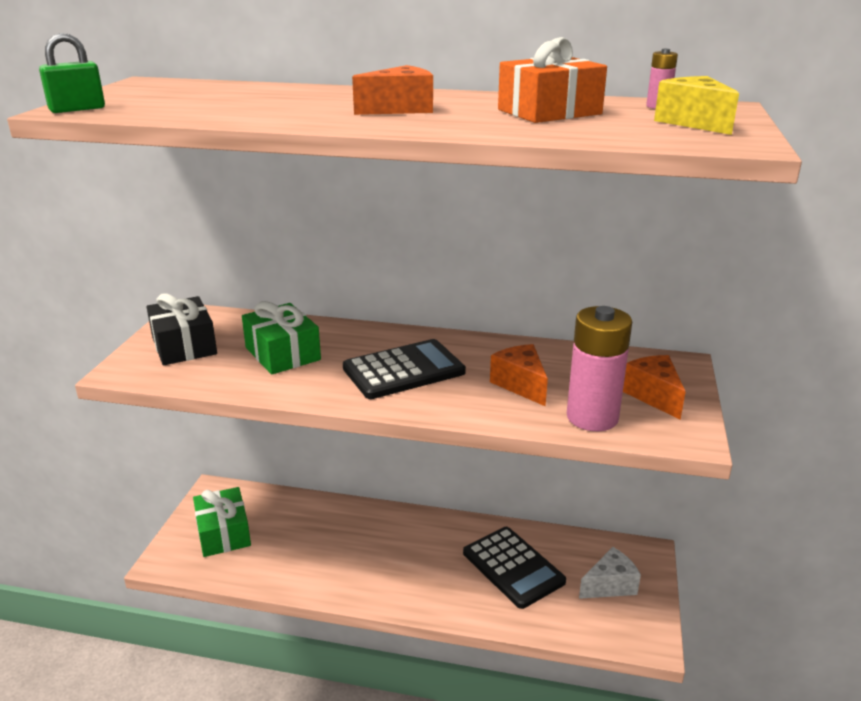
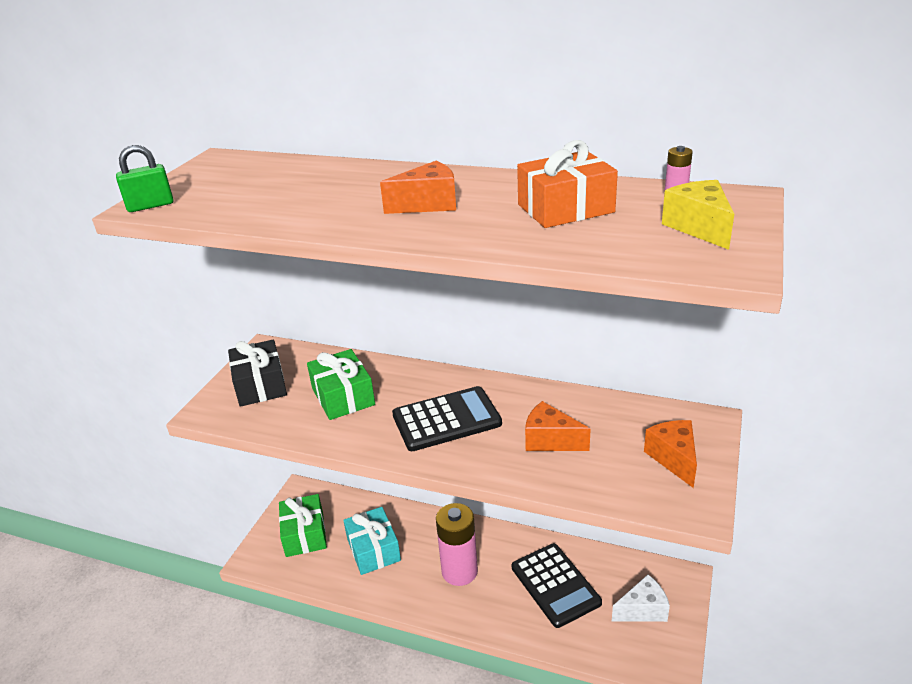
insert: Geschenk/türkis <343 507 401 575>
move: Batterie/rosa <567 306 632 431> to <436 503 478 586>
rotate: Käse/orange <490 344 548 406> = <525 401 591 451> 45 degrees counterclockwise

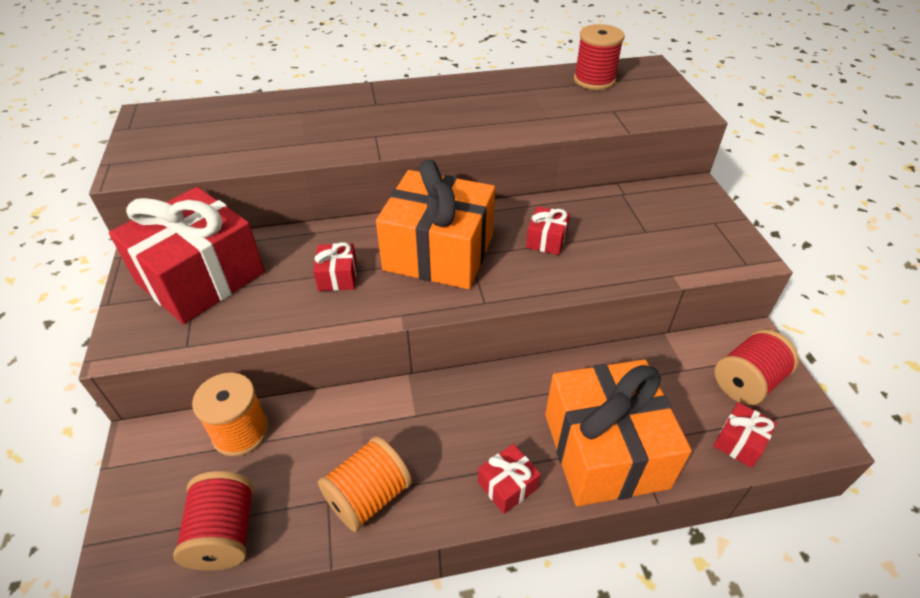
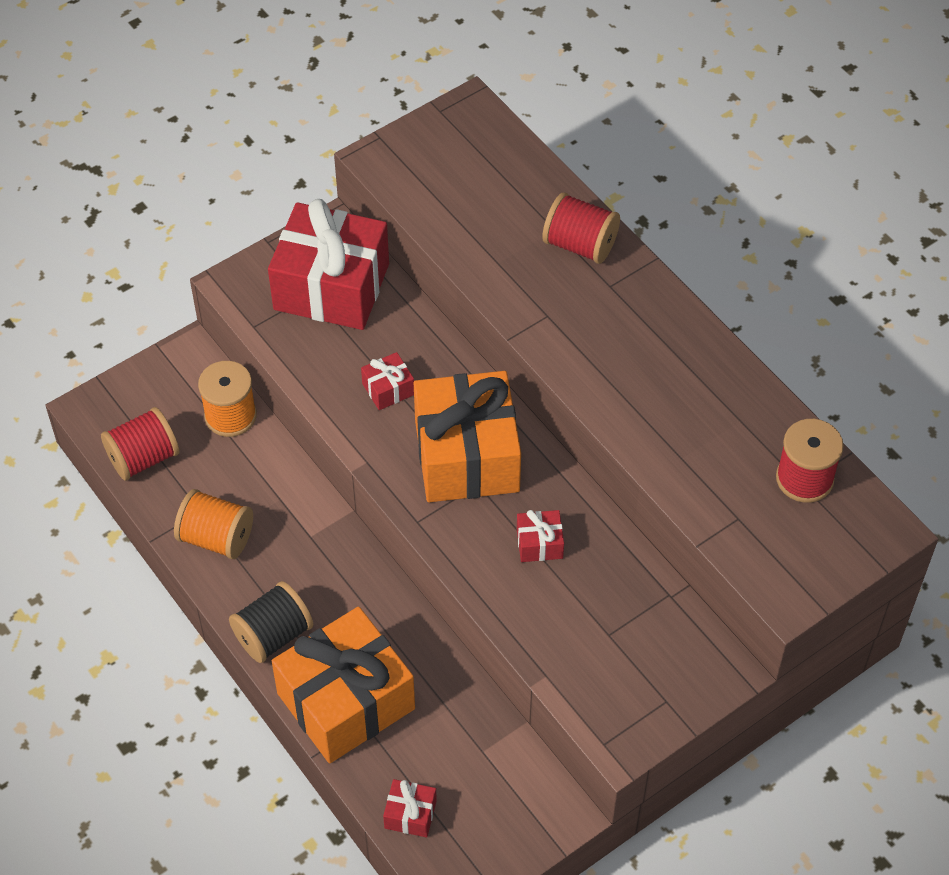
move: Garnrolle/rot <714 329 799 405> to <542 192 620 264>
replace: Geschenk/rot <478 444 541 514> to Garnrolle/schwarz <229 581 313 663>

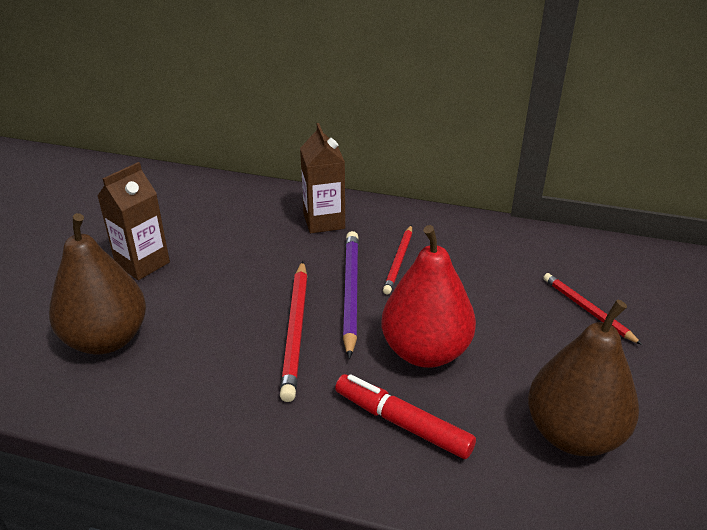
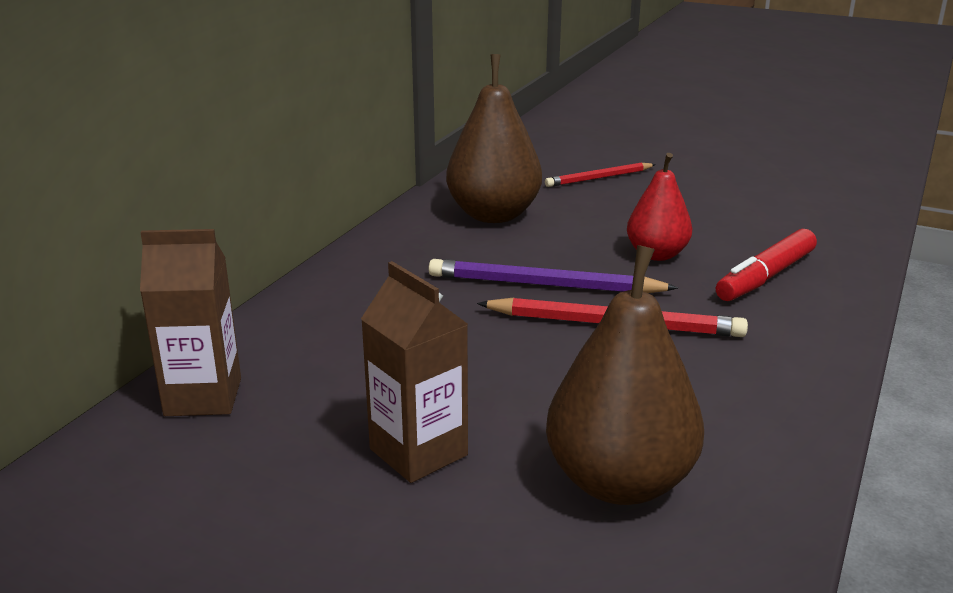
delete: Bleistift/rot <383 225 412 294>
move: Getränkekarton/braun <300 123 345 233> to <140 229 241 416>; Birne/braun <528 300 639 456> to <446 54 542 223>
resize: Birne/rot <382 225 476 368> = <627 153 692 261> x0.62

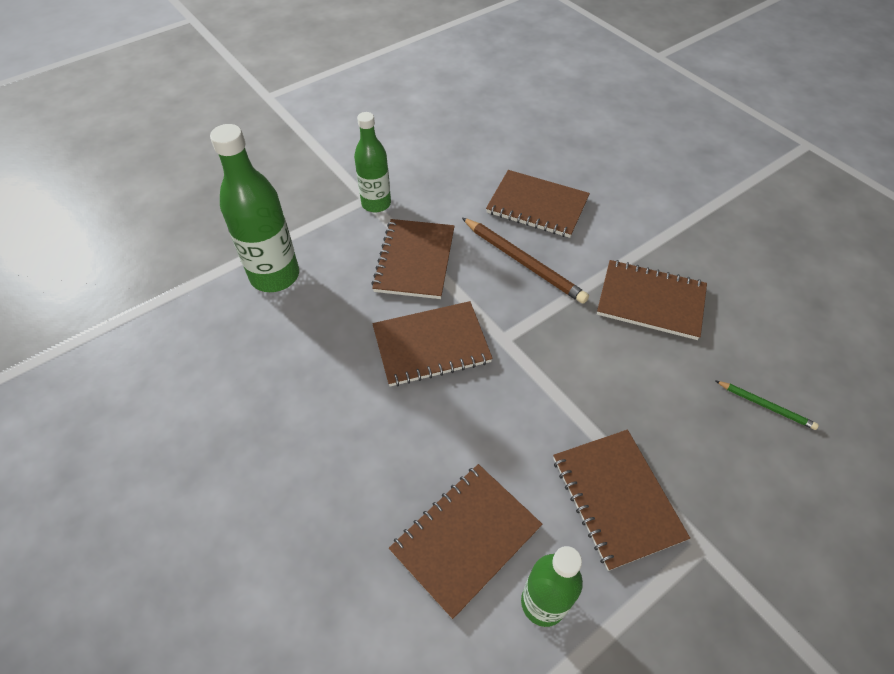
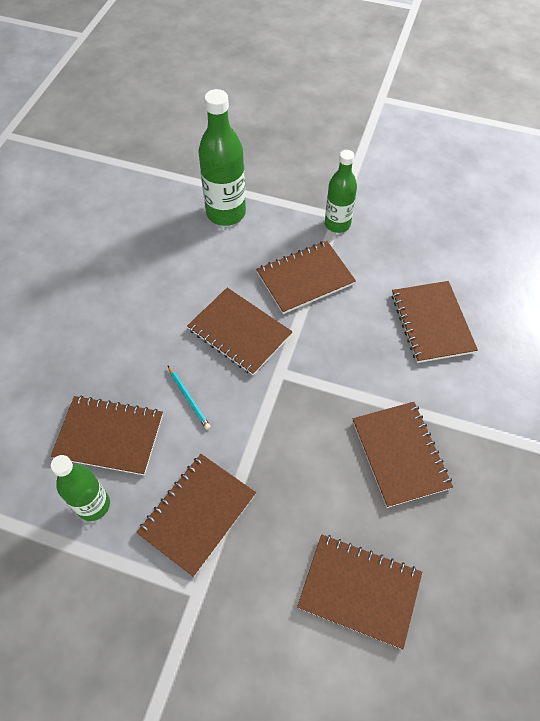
delete: Bleistift/braun <462 218 589 304>
insert: Bleistift/türkis <168 366 211 430>
replace: Bleistift/grün <716 381 819 430> to Notizbuch/braun <297 534 422 649>

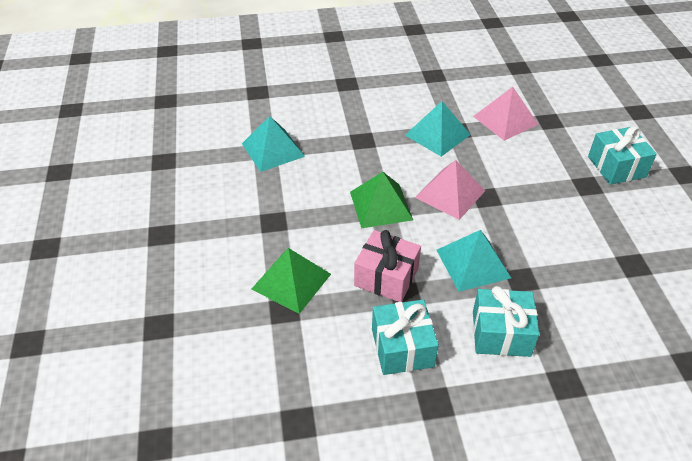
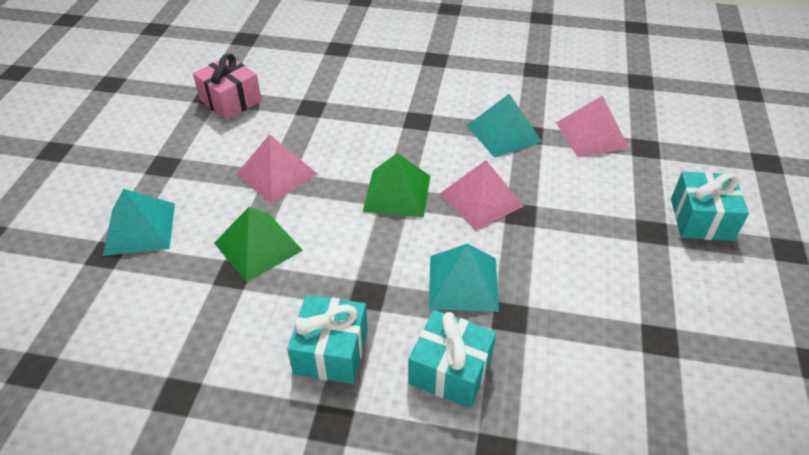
insert: Pyramide/rosa <236 134 318 203>
move: Pyramide/türkis <242 116 305 172> to <103 189 175 256>; Geschenk/rosa <354 230 421 302> to <193 53 262 120>

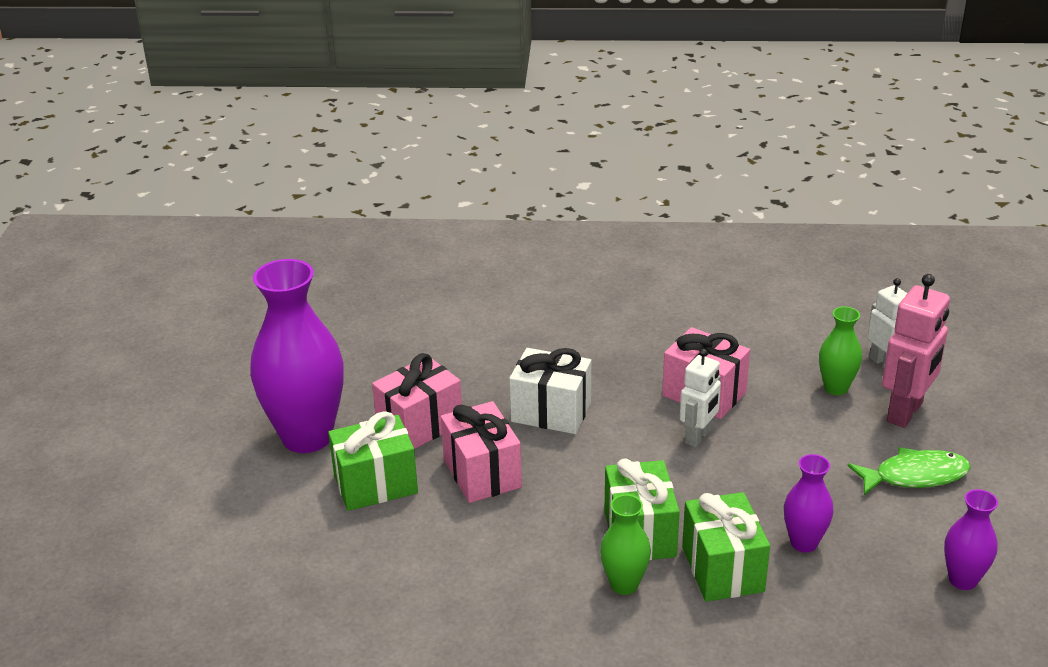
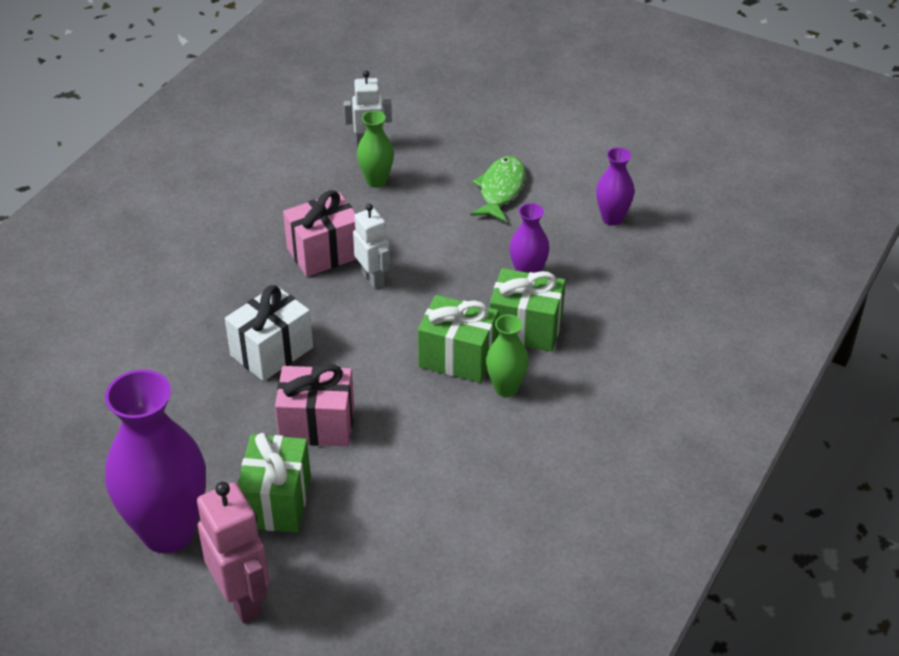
delete: Geschenk/rosa <372 353 462 449>
move: Roboter/rosa <882 274 950 428> to <197 482 269 623>

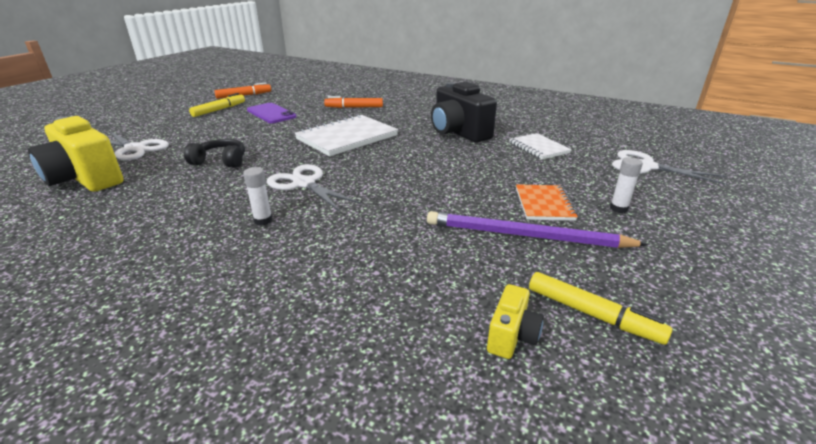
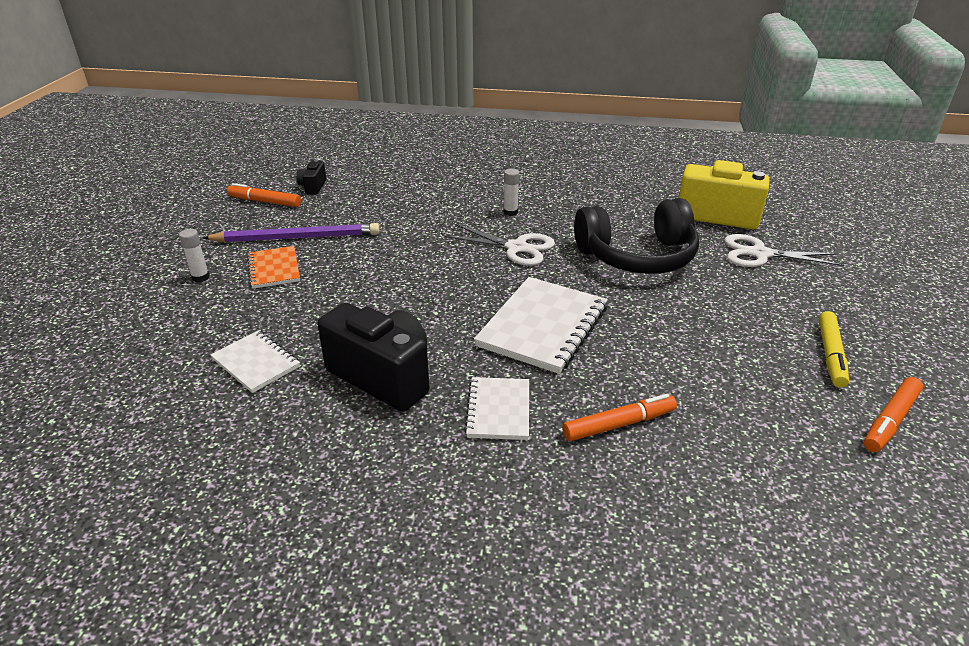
delete: Handy/lila <247 103 297 123>; Schere/weiß <612 150 727 185>
insert: Notizbuch/weiß <464 377 529 440>
recolor: Filzstift/gelb <529 272 673 345> to Filzstift/orange <227 183 301 207>; Kamera/gelb <487 284 544 359> to Kamera/schwarz <296 160 326 194>
resize: Kopfhörer/schwarz <184 139 245 168> = <574 198 699 274> x1.94

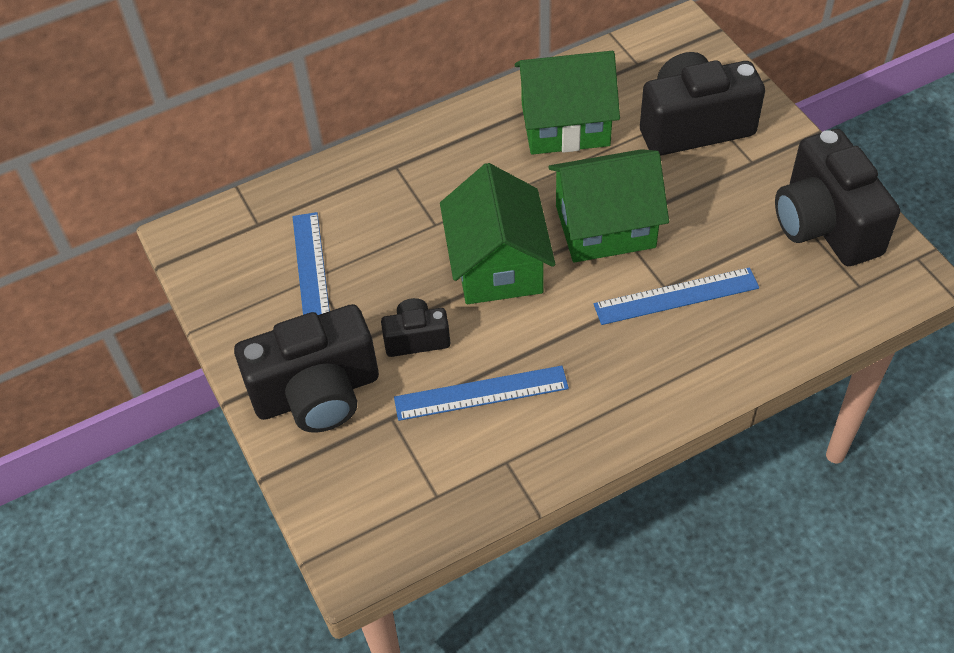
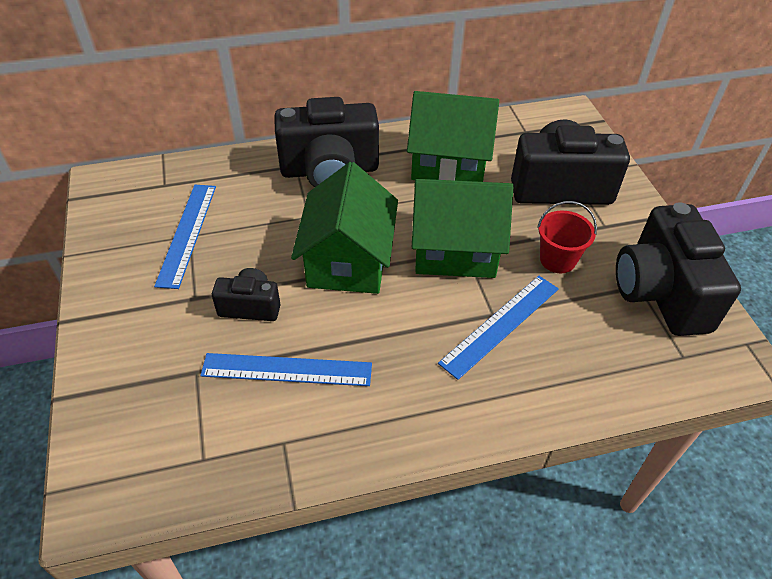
insert: Eimer/rot <537 201 597 273>
move: Kamera/schwarz <234 304 379 433> to <274 97 379 187>
rotate: Lineal/blau <594 267 759 325> = <438 276 559 380> 45 degrees counterclockwise

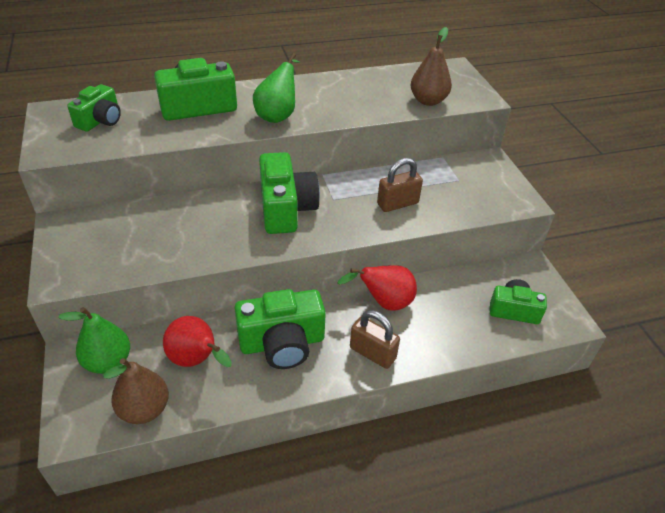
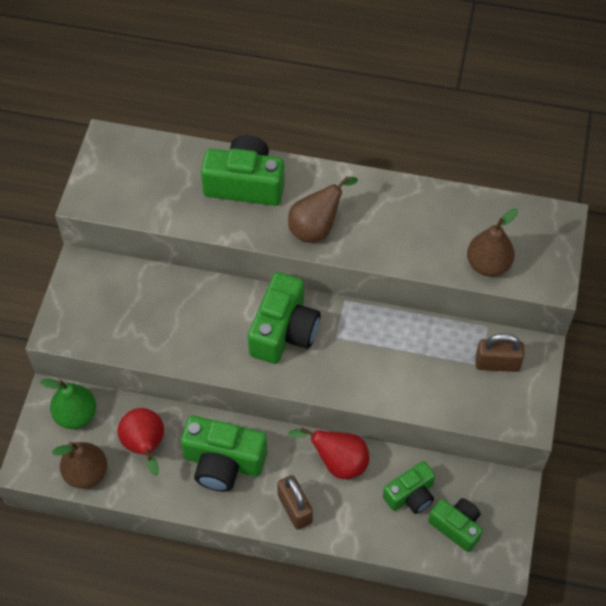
move: Kamera/grün <67 84 121 132> to <383 461 435 514>; Vorhängeschloss/braun <377 158 423 212> to <475 333 524 372>
recolor: Birne/grün <253 53 300 123> to Birne/braun <288 176 358 243>

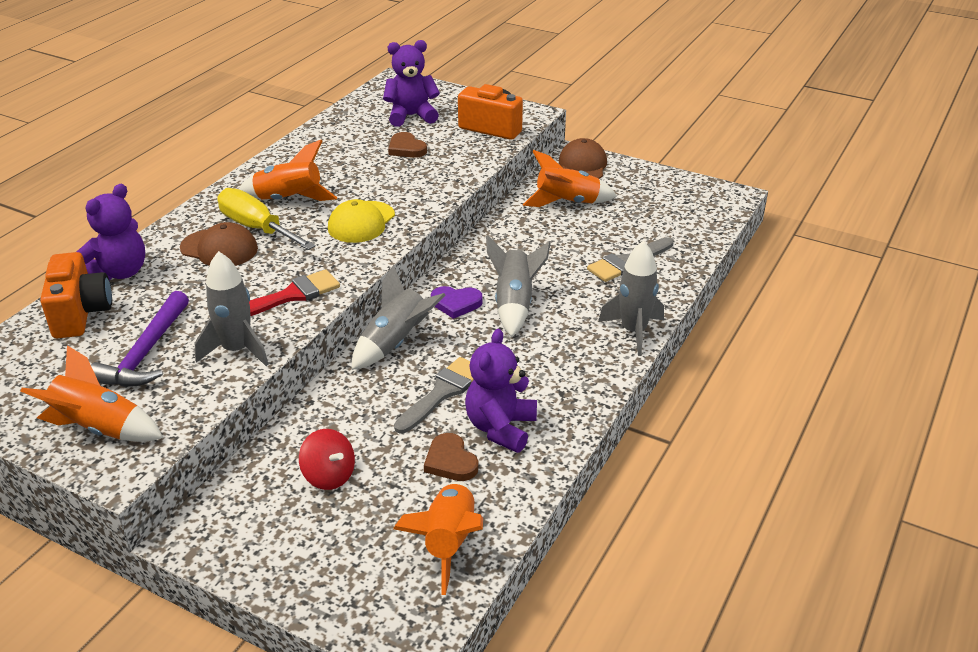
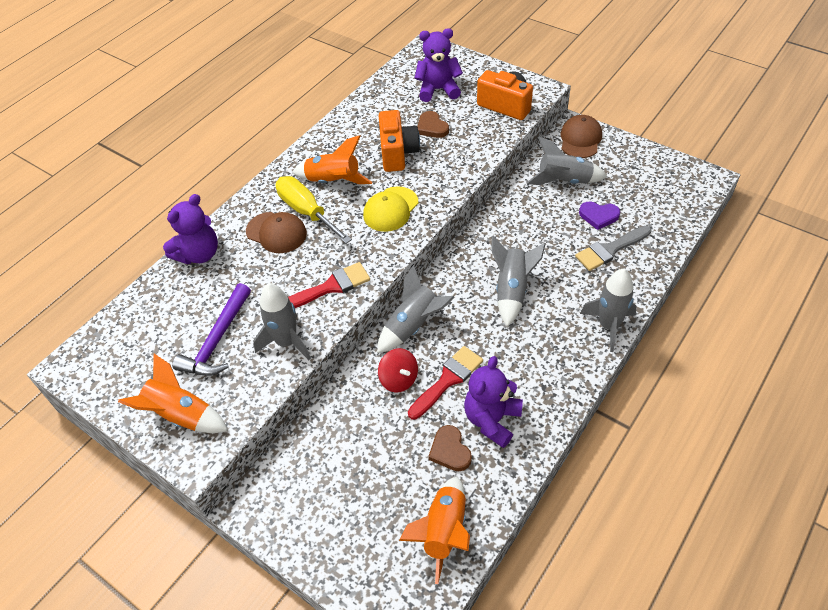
move: Kreisel/rot <299 429 355 490> to <378 348 418 393>; Kamera/orange <40 252 112 338> to <379 110 420 172>; Herz/lila <431 286 483 319> to <579 202 620 230>
recolor: Pinsel/grau <394 357 474 434> to Pinsel/rot <408 346 483 420>; Rakete/orange <523 150 617 207> to Rakete/grau <527 137 607 185>

